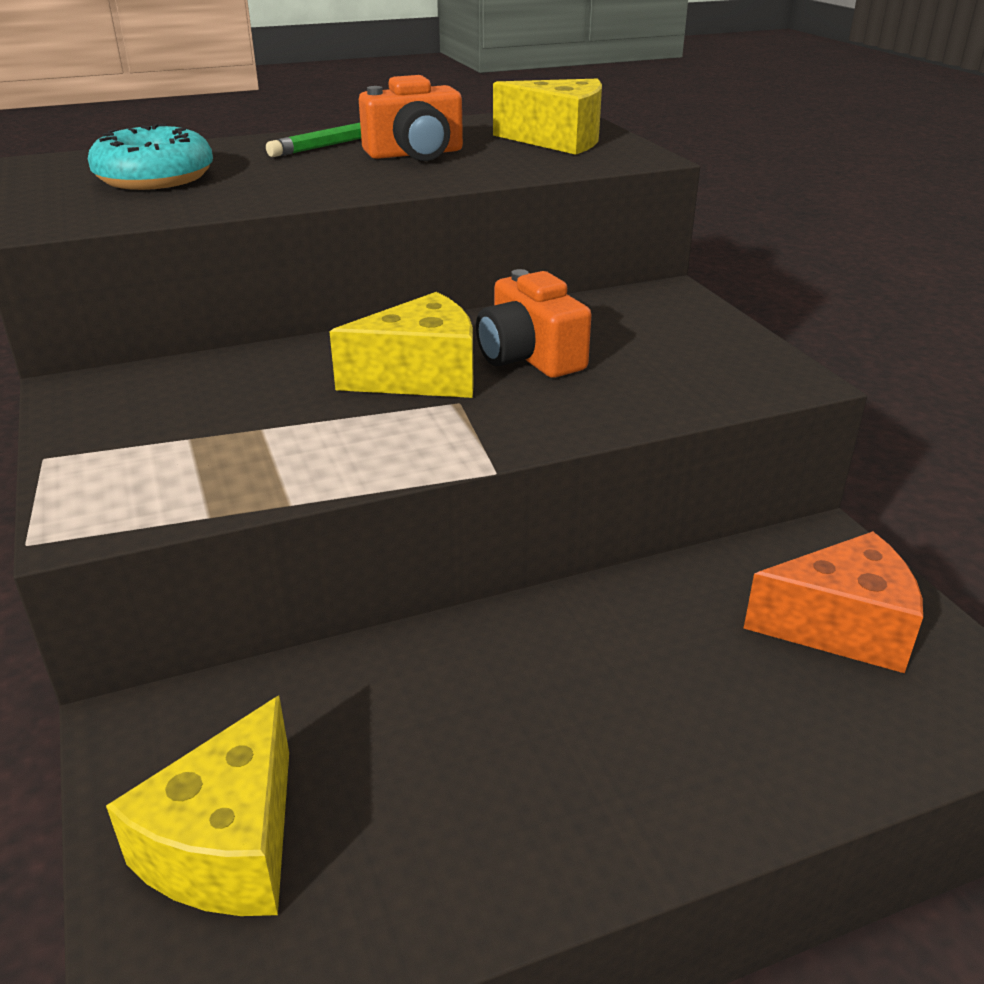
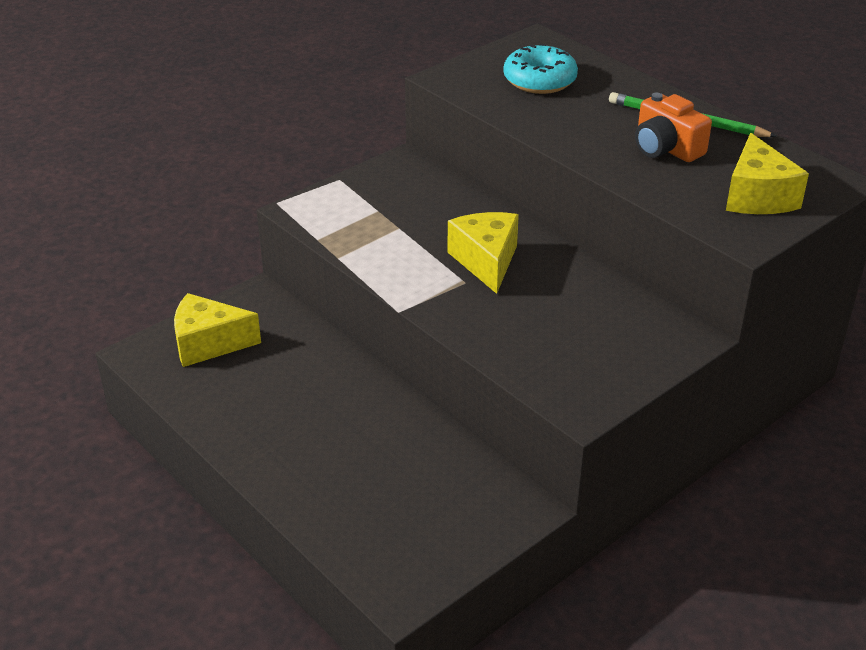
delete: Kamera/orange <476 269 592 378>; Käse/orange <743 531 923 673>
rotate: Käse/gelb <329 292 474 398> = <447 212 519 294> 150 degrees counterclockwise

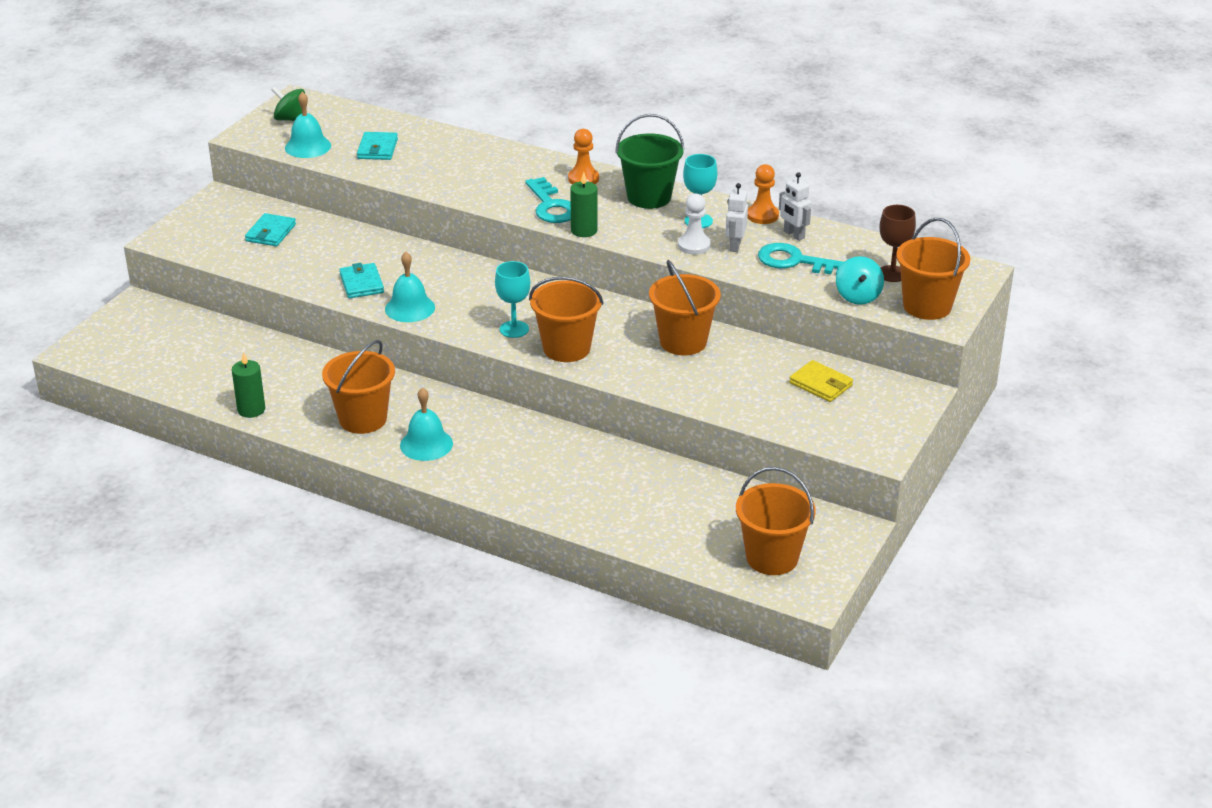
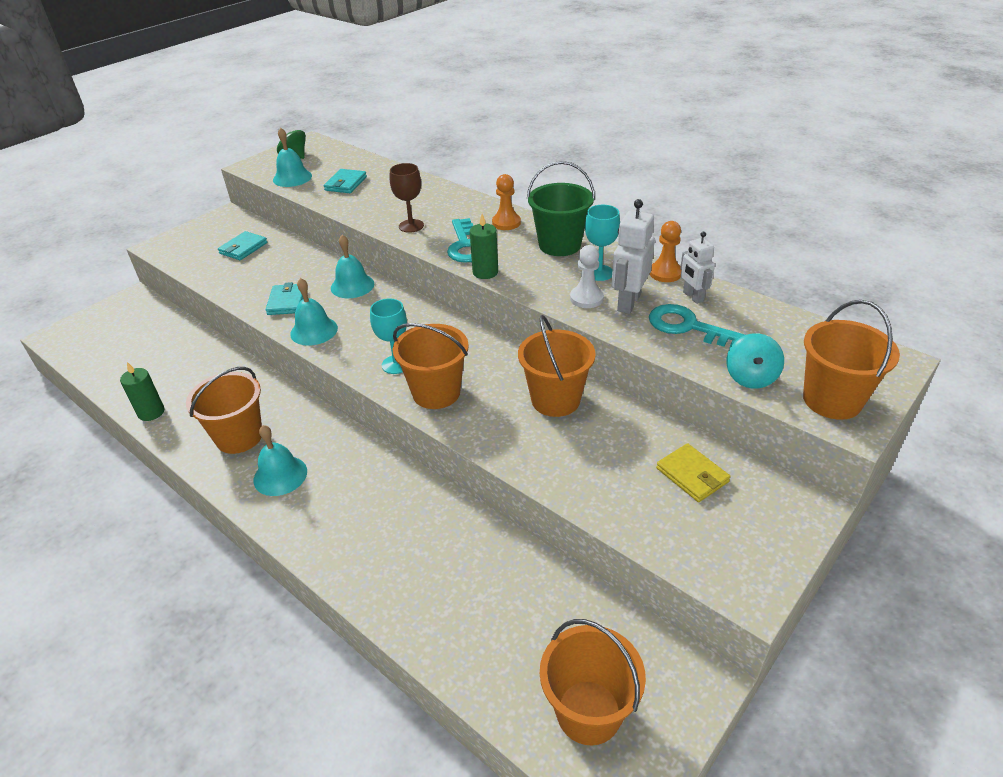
insert: Glocke/türkis <331 235 374 298>
move: Kelch/braun <880 205 916 282> to <390 163 424 233>
resize: Roboter/weiß <725 183 748 252> = <611 199 655 314> x1.53

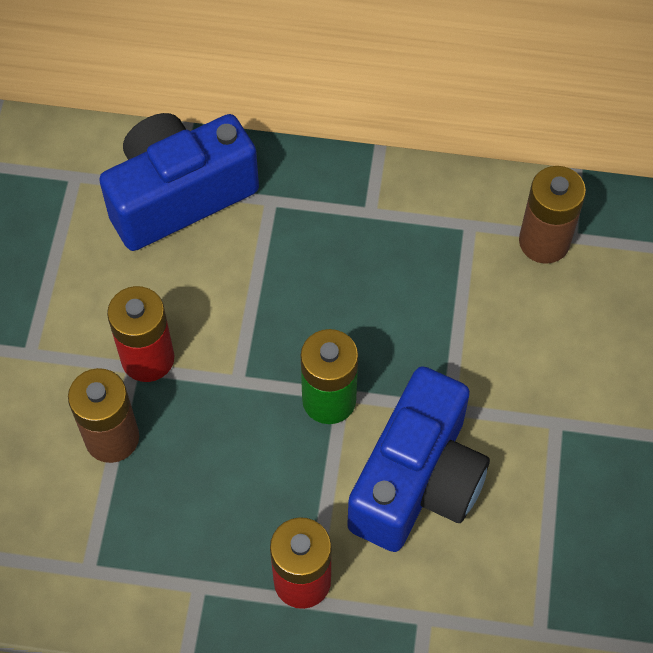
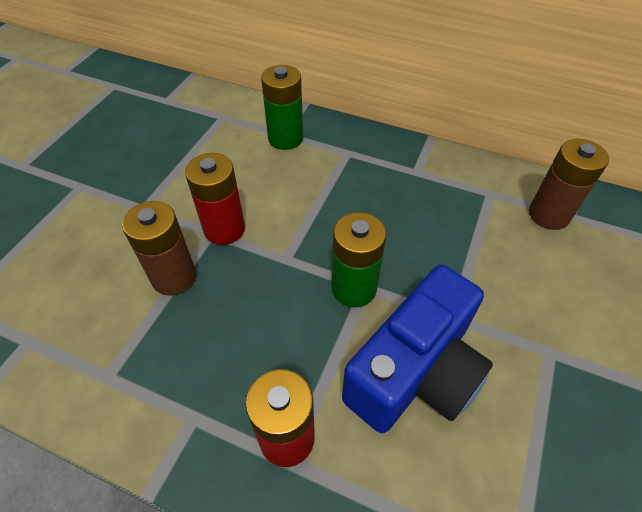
replace: Kamera/blau <99 113 259 251> to Batterie/grün <261 65 303 150>

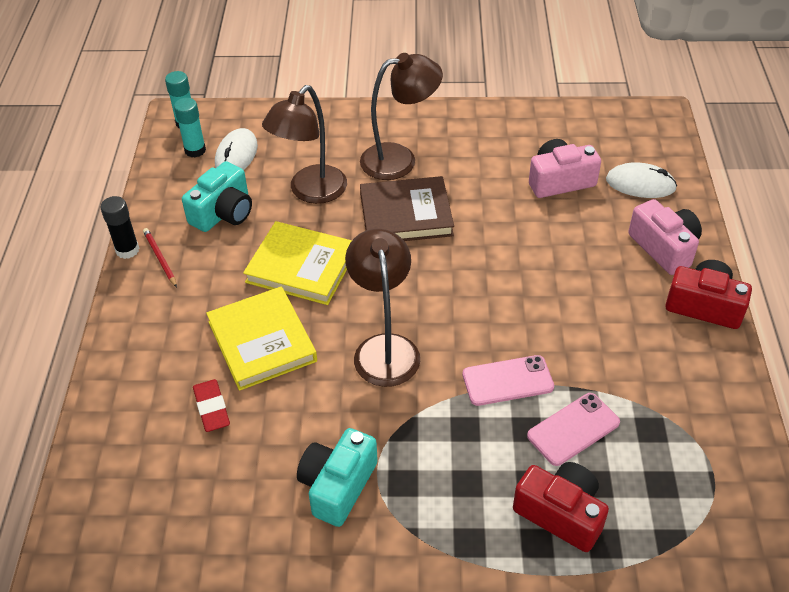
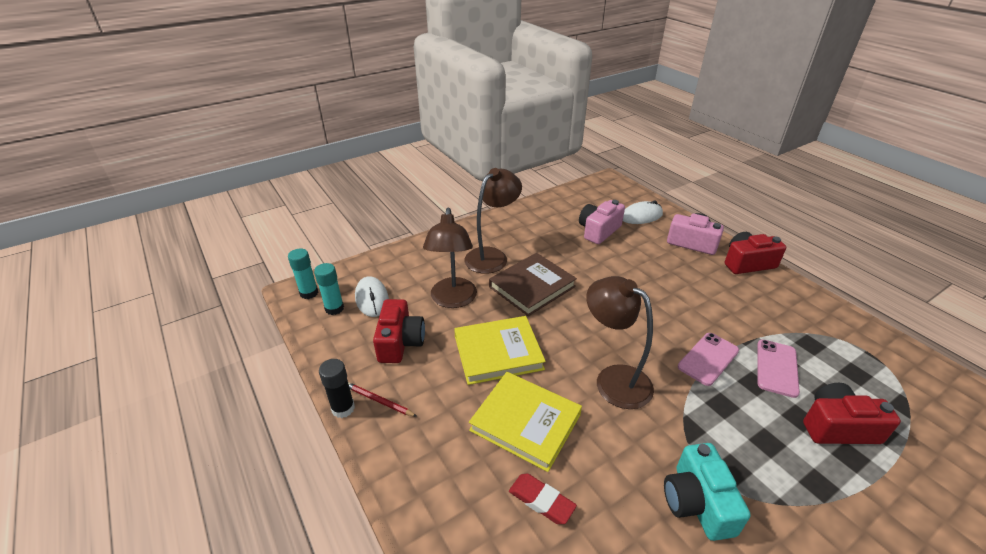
recolor: Kamera/türkis <182 161 252 232> to Kamera/rot <373 299 425 363>

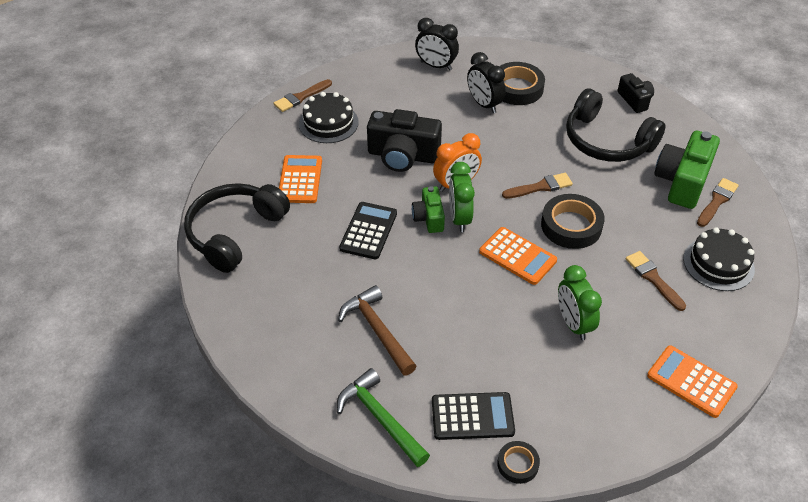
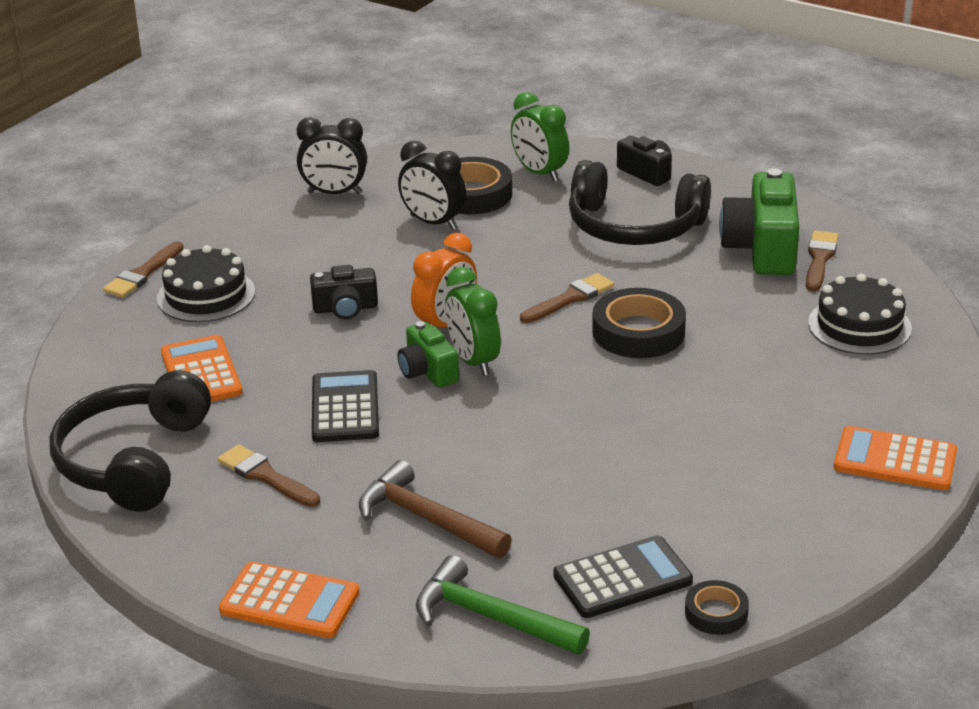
move: Pinsel/braun <626 251 686 311> to <218 444 320 507>; Taschenrechner/orange <479 227 557 285> to <219 561 360 638>; Wecker/grün <558 265 602 340> to <511 92 569 182>
resize: Kamera/schwarz <367 109 442 172> = <310 265 378 319> x0.57

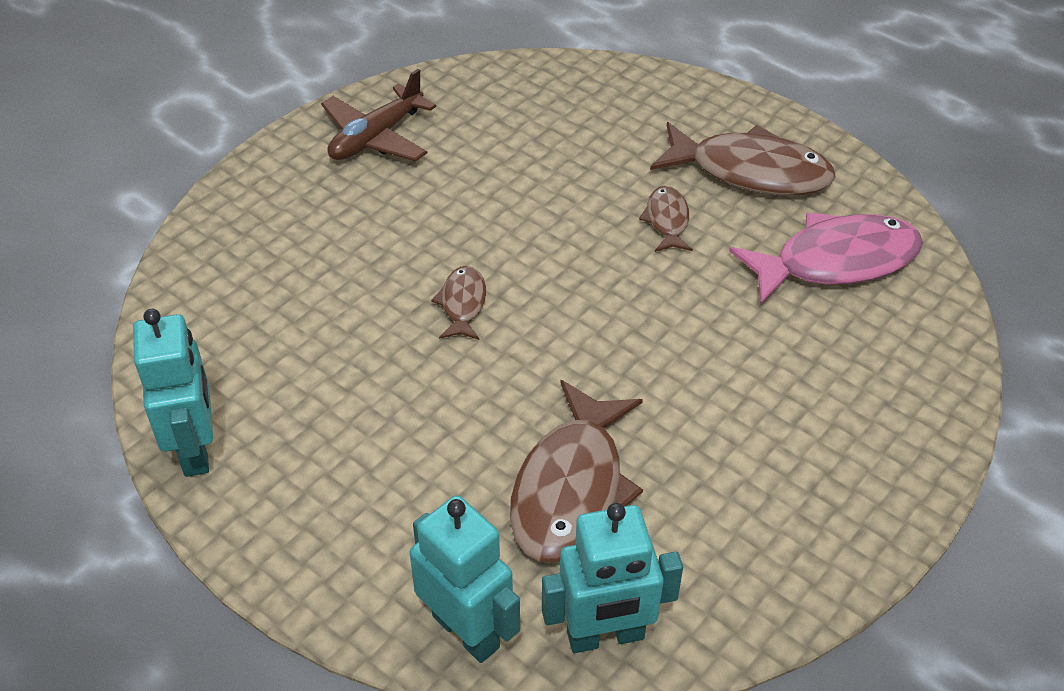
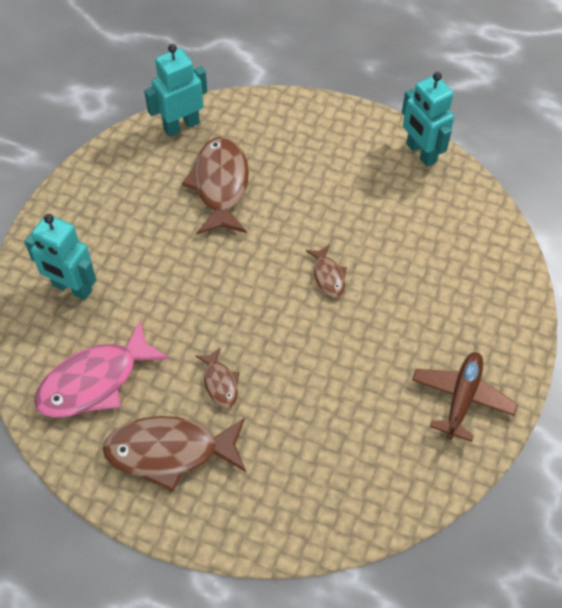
move: Roboter/türkis <409 495 520 663> to <24 214 96 300>

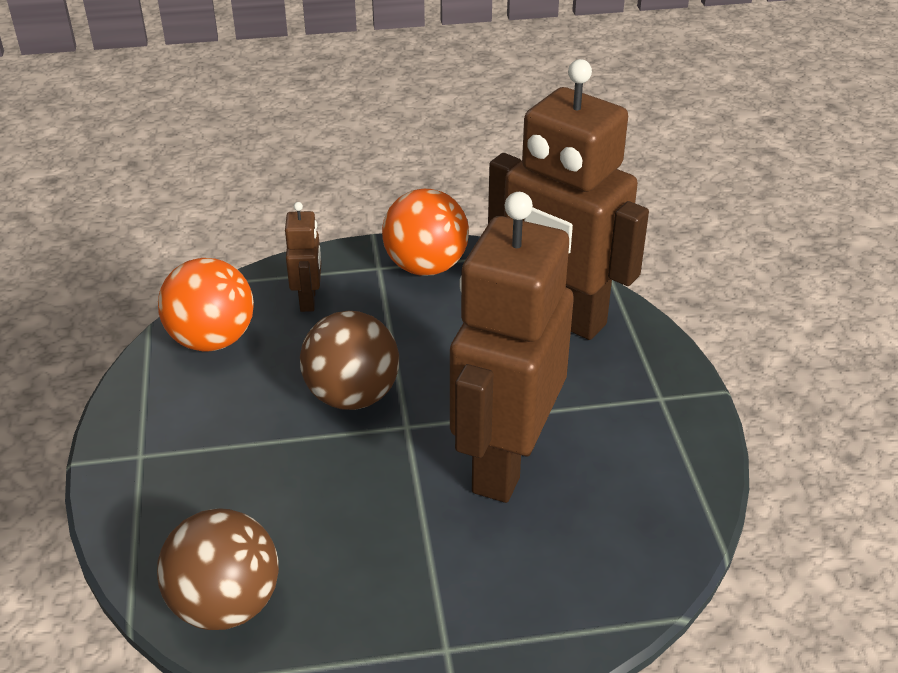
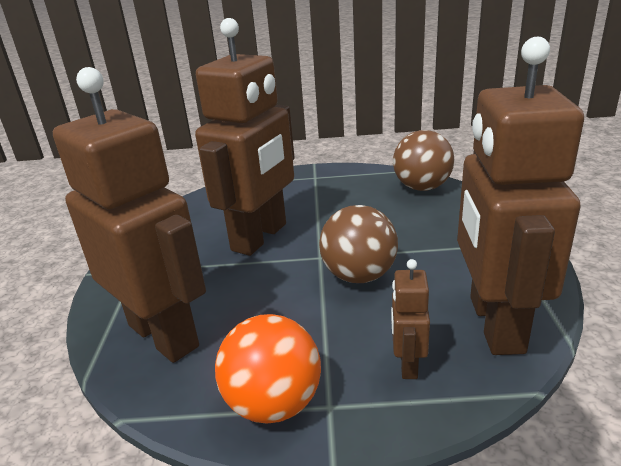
replace: Ball/orange <158 258 254 351> to Roboter/braun <457 37 584 355>

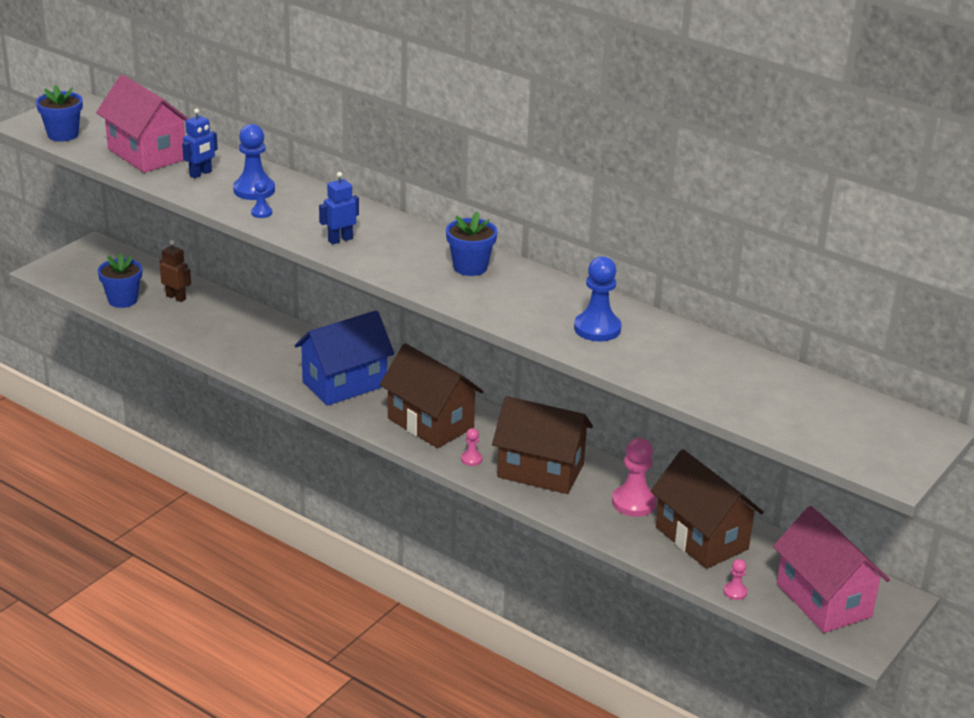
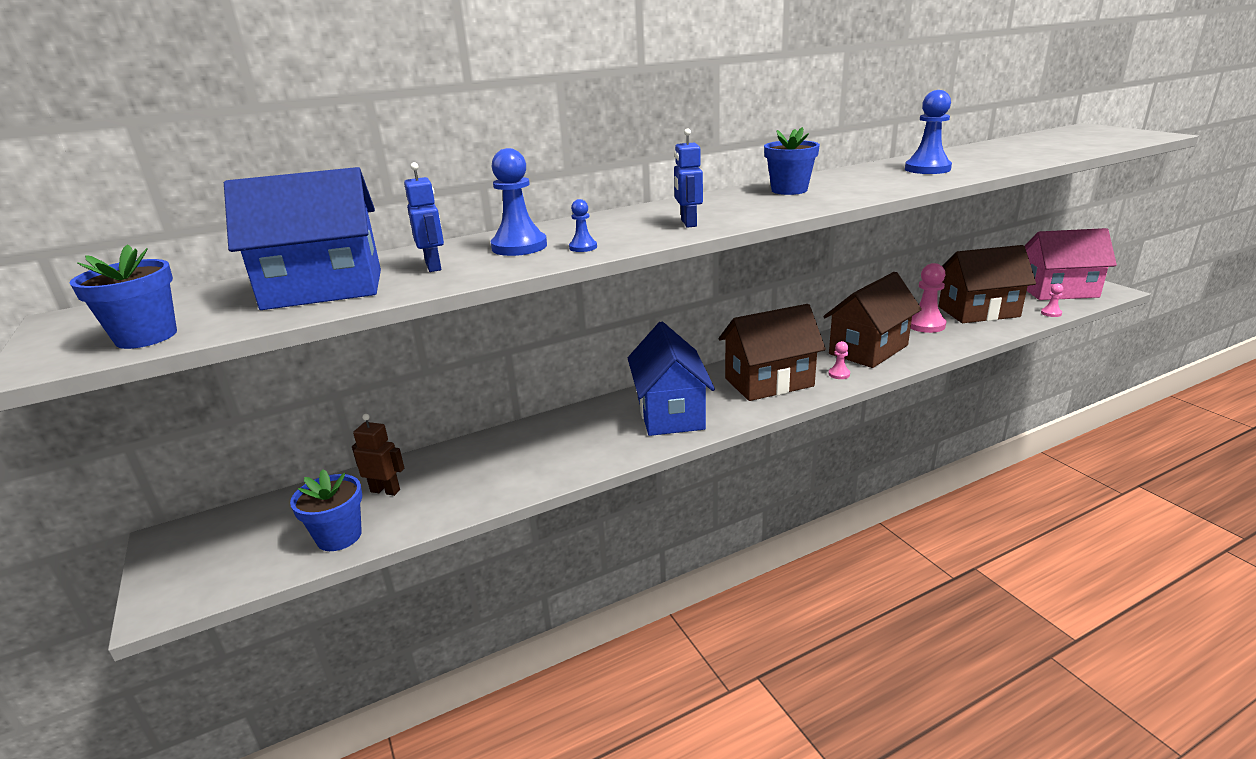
recolor: Haus/rosa <96 75 189 173> to Haus/blau <224 167 381 310>
rotate: Roboter/braun <160 240 191 302> = <352 414 404 496> 45 degrees clockwise

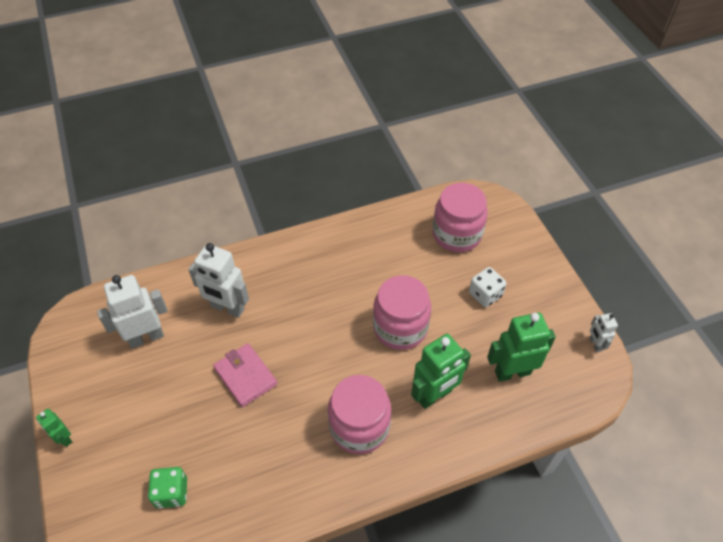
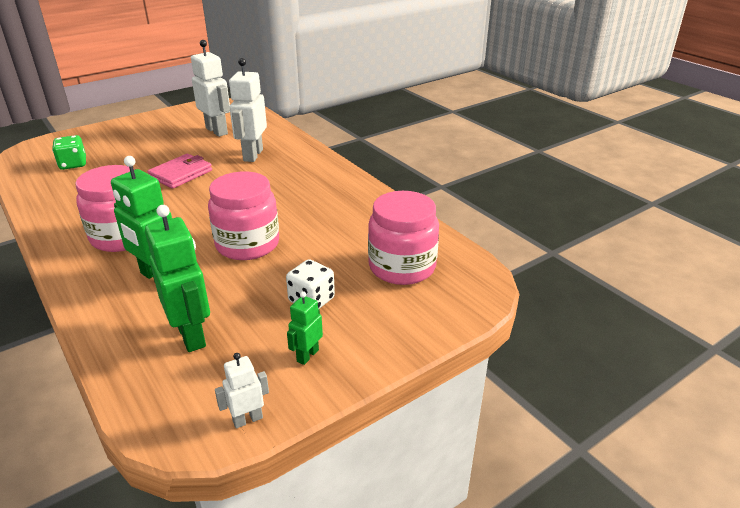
move: Roboter/grün <36 408 72 447> to <287 291 323 365>

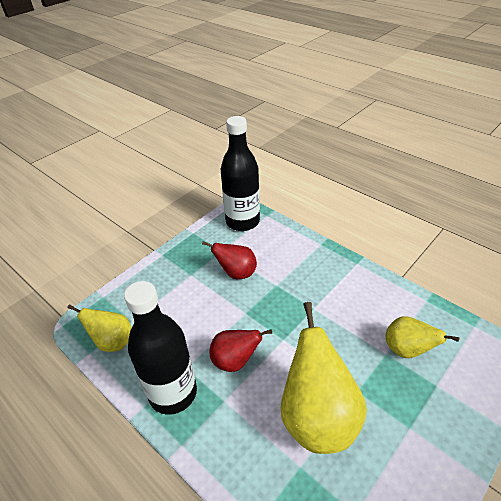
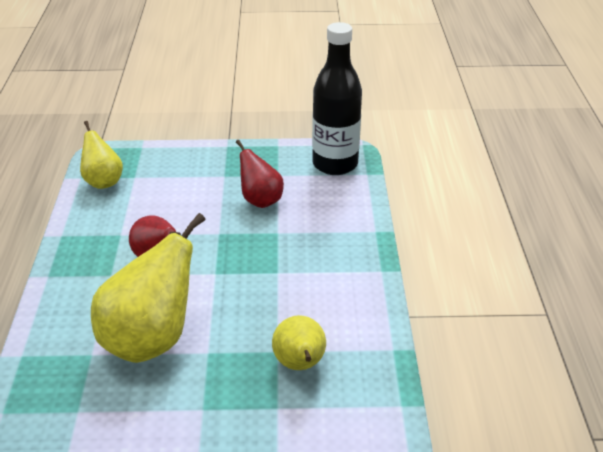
delete: Flasche/schwarz <124 281 197 415>

